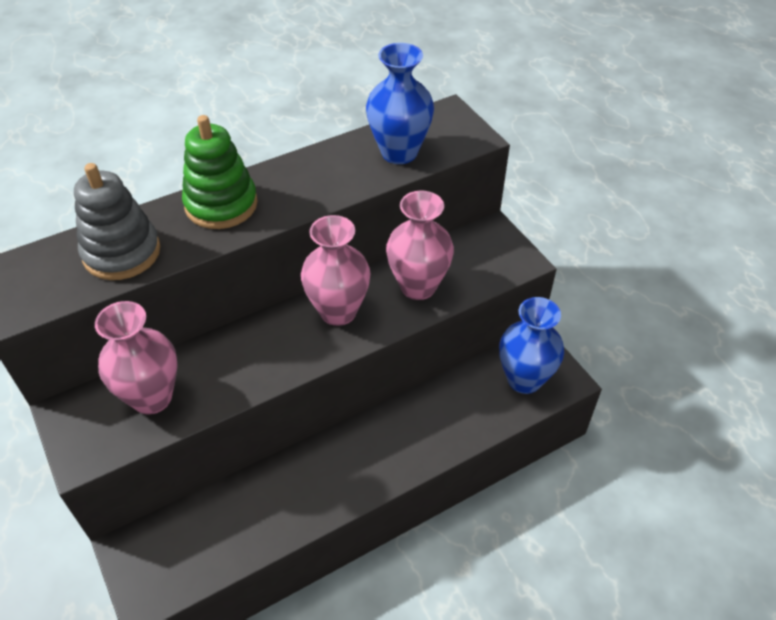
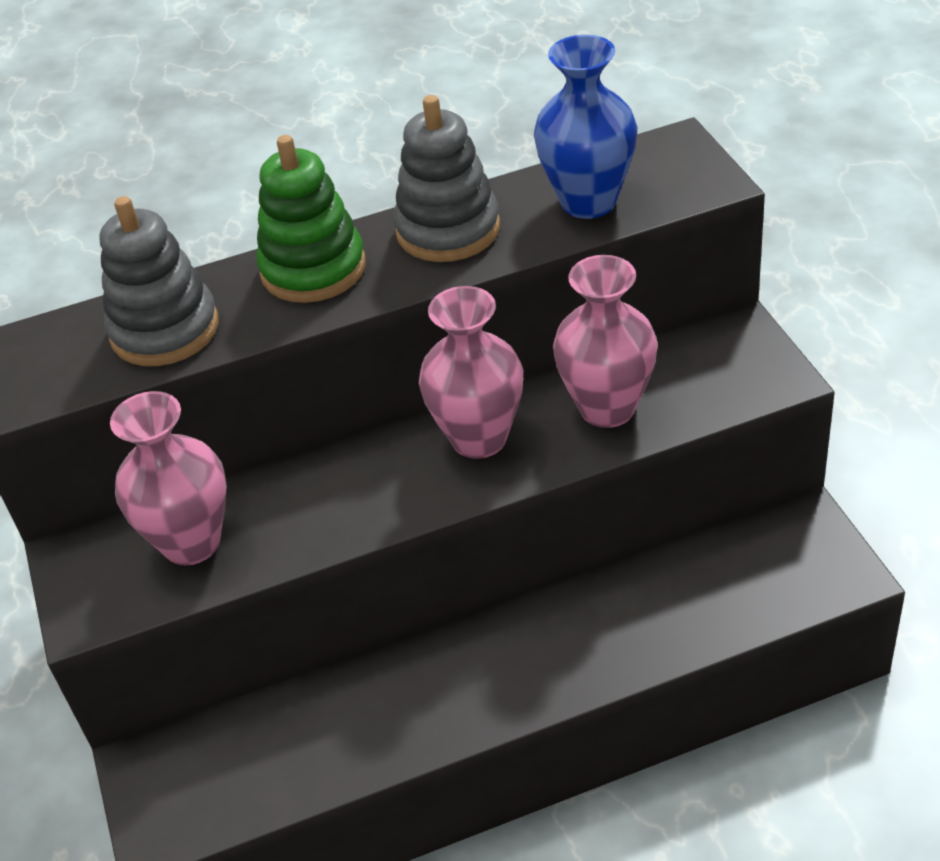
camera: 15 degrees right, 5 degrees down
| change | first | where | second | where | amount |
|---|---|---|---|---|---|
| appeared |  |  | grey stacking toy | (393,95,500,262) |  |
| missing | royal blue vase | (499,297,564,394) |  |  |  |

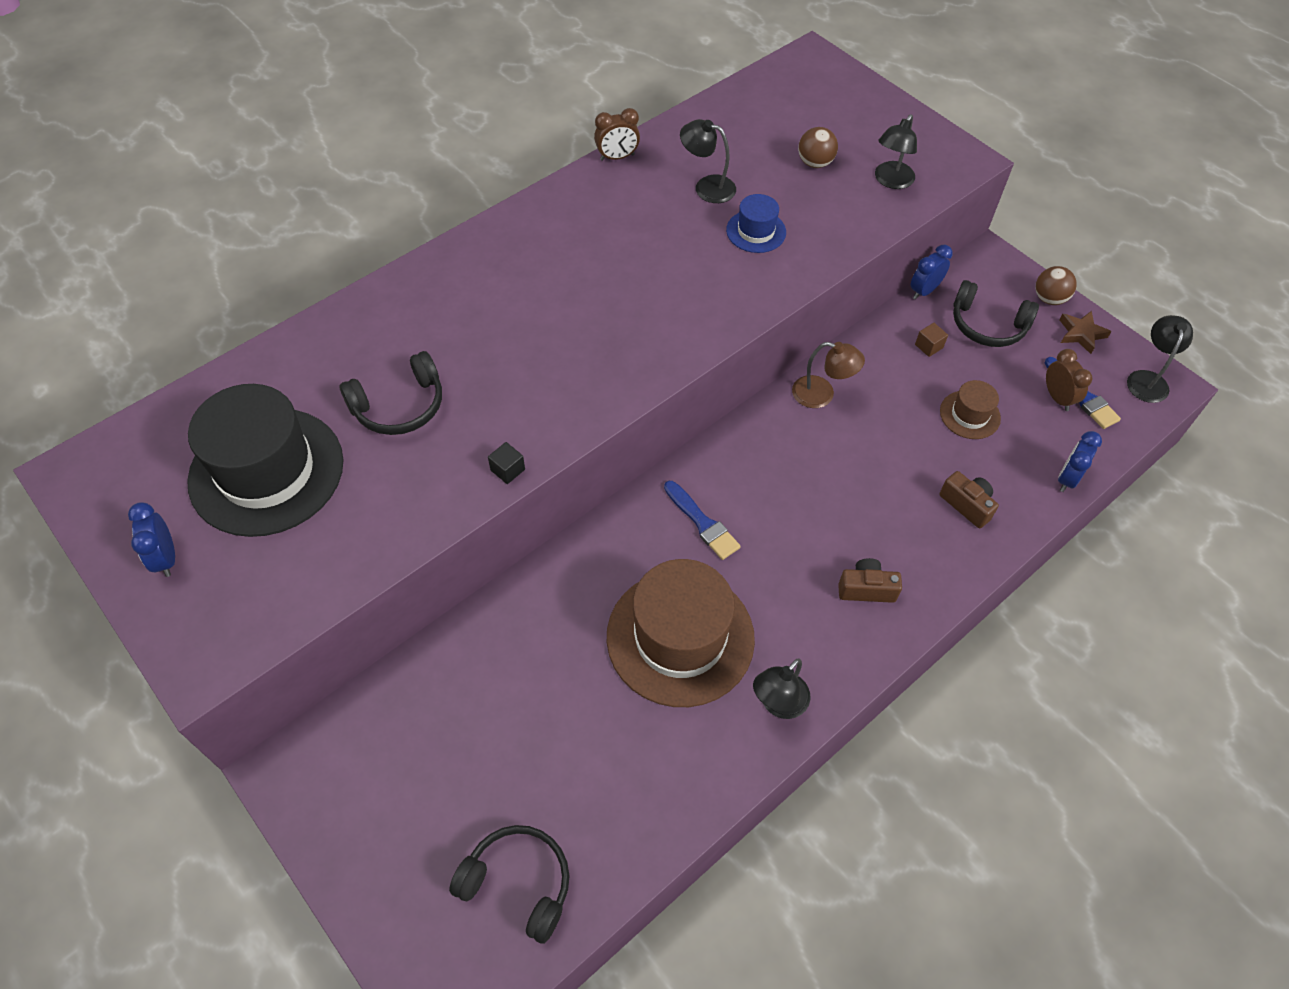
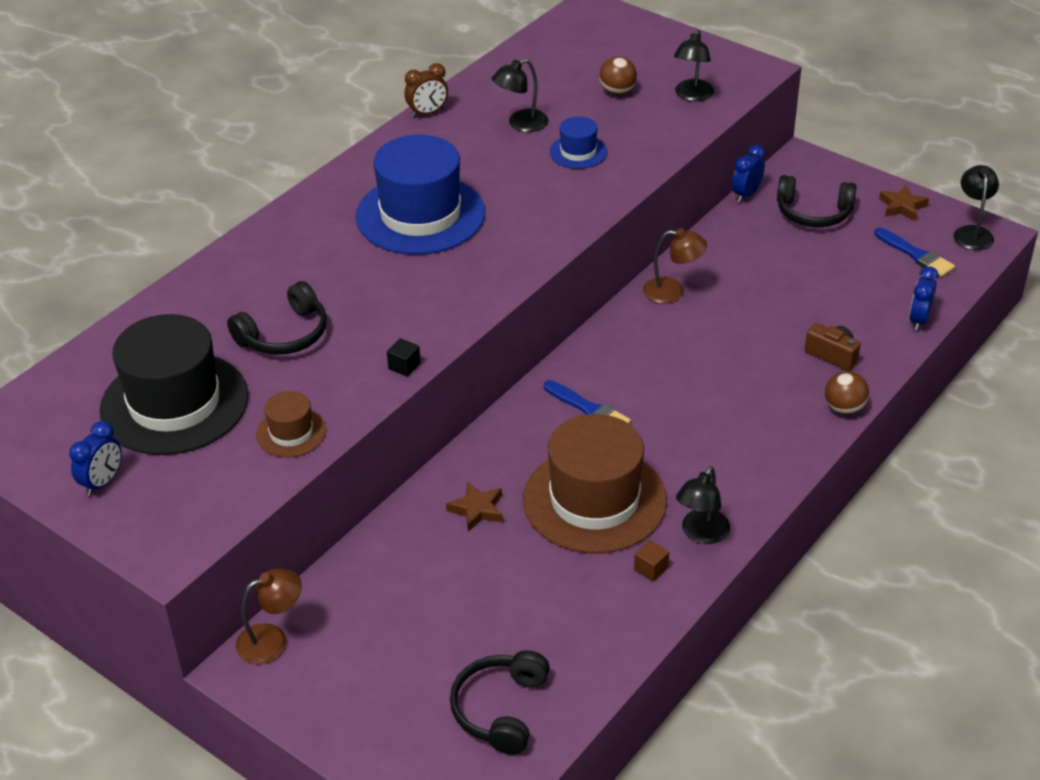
camera: 10 degrees left, 15 degrees down
| change | first | where | second | where | amount |
|---|---|---|---|---|---|
| spun | royal blue clock | (128,502,175,577) |  | (69,421,122,496) | 120 degrees counterclockwise |
| appeared |  |  | dark brown reading lamp | (236,568,302,664) |  |
| relocated | dark brown tall hat | (940,380,1001,439) |  | (256,391,326,457) |  |
| appeared |  |  | royal blue tall hat | (356,135,485,255) |  |
| appeared |  |  | dark brown star shape | (446,482,503,532) |  |
| spun | black headset | (449,825,569,944) |  | (450,650,550,755) | 90 degrees counterclockwise |
| spun | black reading lamp | (680,119,736,203) |  | (492,59,549,132) | 45 degrees counterclockwise |
| relocated | dark brown block | (915,323,948,357) |  | (634,540,669,581) |  |
| relocated | dark brown ball | (1036,266,1077,305) |  | (825,371,869,415) |  |
| missing | dark brown photo camera | (838,558,902,603) |  |  |  |
| missing | dark brown clock | (1046,349,1092,411) |  |  |  |

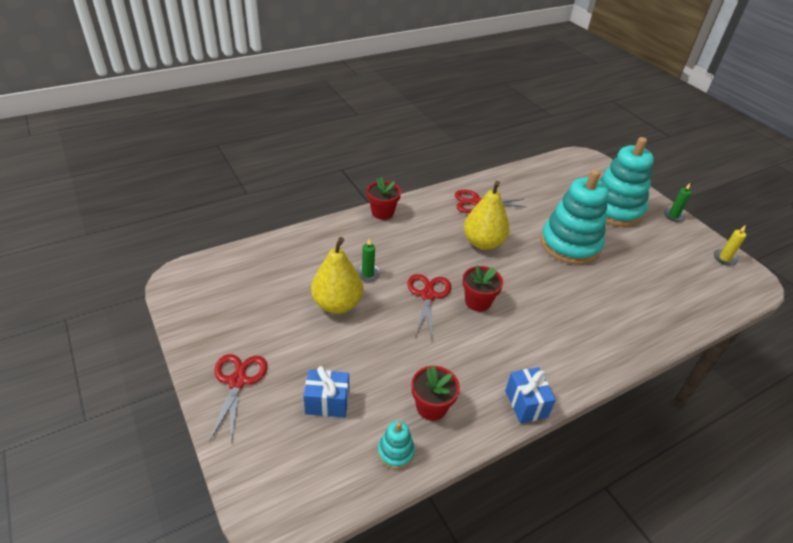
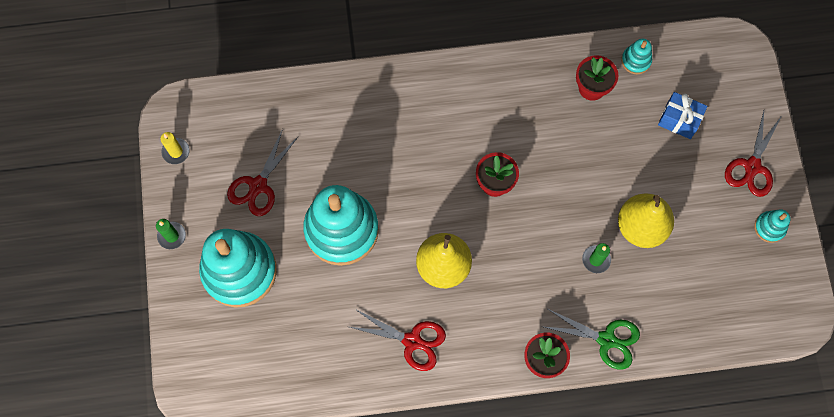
camera: 155 degrees left, 30 degrees up
| change | first | where | second | where | amount |
|---|---|---|---|---|---|
| relocated | red pair of scissors | (407,274,451,341) |  | (227,129,298,216) |  |
| appeared |  |  | leaf-green pair of scissors | (541,309,640,370) |  |
| appeared |  |  | turquoise stacking toy | (754,209,791,243) |  |
| missing | royal blue wrapped gift | (505,367,556,423) |  |  |  |

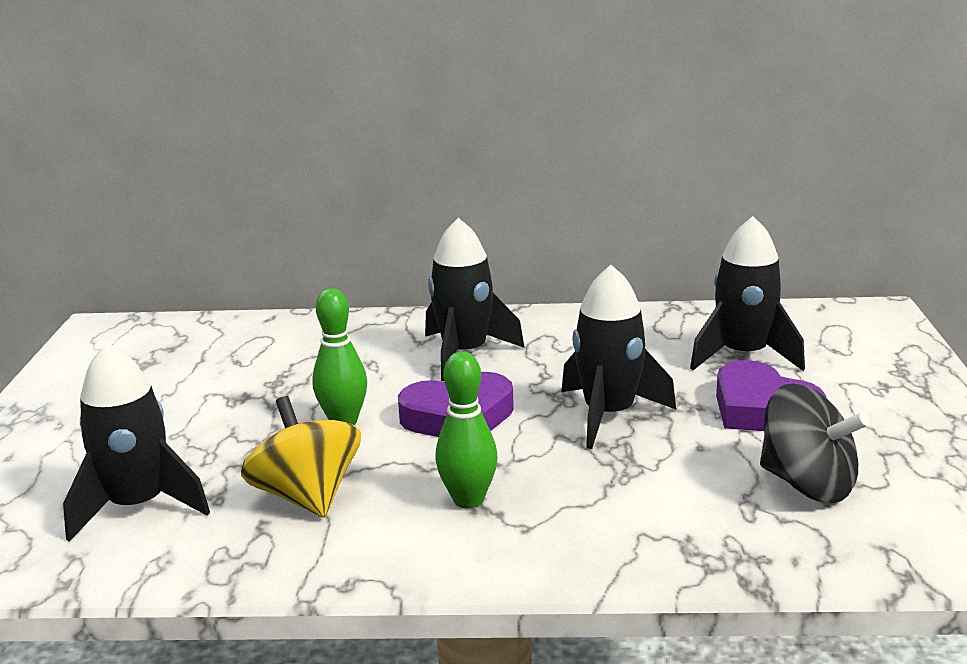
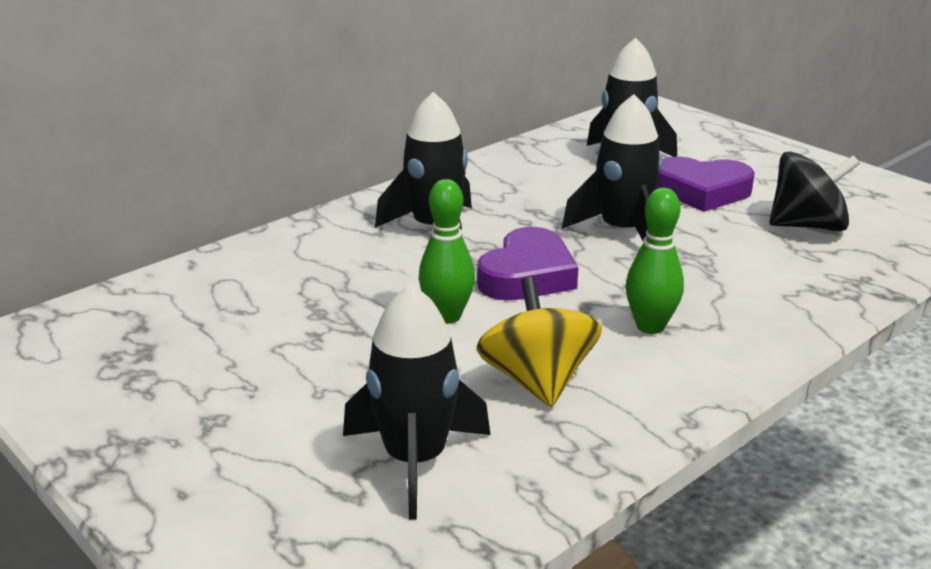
camera: 45 degrees left, 5 degrees up
| change | first | where | second | where | amount |
|---|---|---|---|---|---|
| spun | bright yellow spinning top | (241,396,361,518) |  | (476,277,602,407) | 60 degrees clockwise |

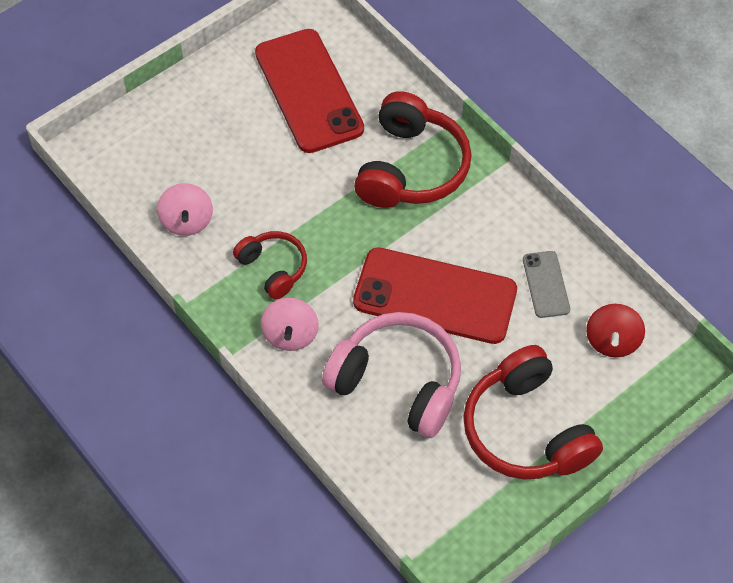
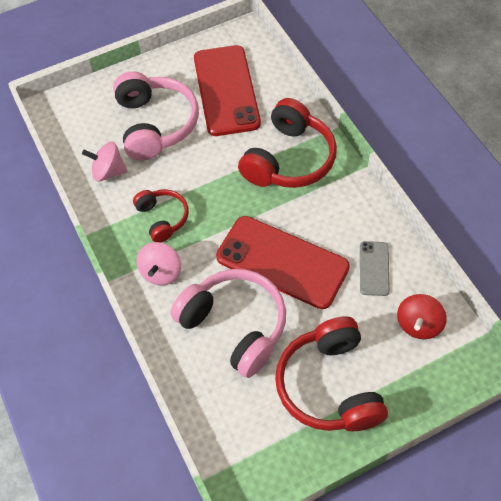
camera: 15 degrees right, 0 degrees up
| change | first | where | second | where | amount |
|---|---|---|---|---|---|
| spun | rose-pink spinning top | (157,183,213,236) |  | (82,142,128,182) | 90 degrees clockwise |
| appeared |  |  | rose-pink headset | (113,71,199,161) |  |

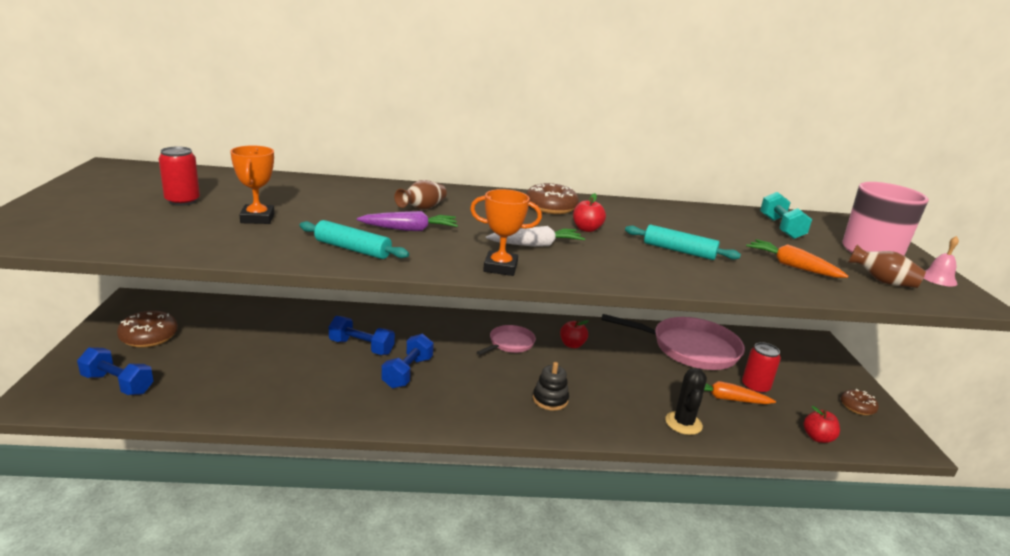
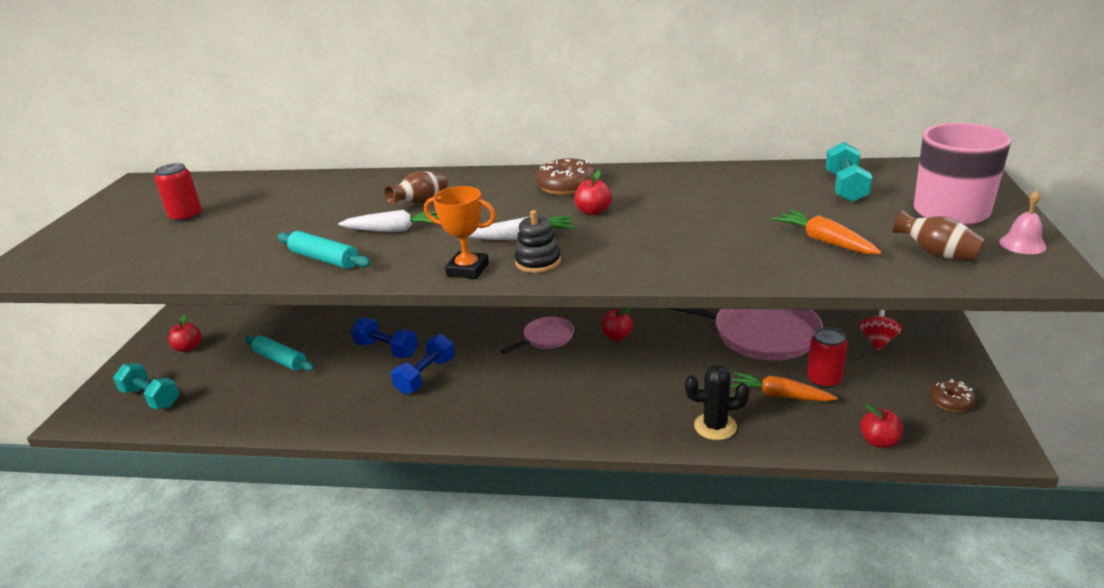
camera: 15 degrees right, 5 degrees up
| change | first | where | second | where | amount |
|---|---|---|---|---|---|
| colour | royal blue free weight | (77,347,154,395) | turquoise free weight | (113,363,180,409) |  |
| exchanged | dark brown glazed donut | (117,311,178,347) | red apple fruit | (168,315,202,352) |  |
| relocated | turquoise rolling pin | (625,224,741,260) |  | (245,336,315,371) |  |
| colour | purple toy carrot | (357,211,458,231) | white toy carrot | (338,210,439,232) |  |
| relocated | black stacking toy | (533,362,569,410) |  | (514,210,561,273) |  |
| spun | black saguaro cactus | (665,368,707,435) |  | (685,365,749,440) | 75 degrees clockwise |
| appeared |  |  | red spinning top | (860,310,902,351) |  |
| missing | bright orange prize cup | (230,145,274,224) |  |  |  |

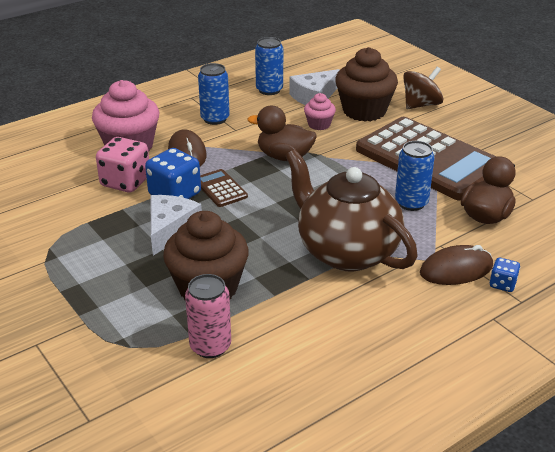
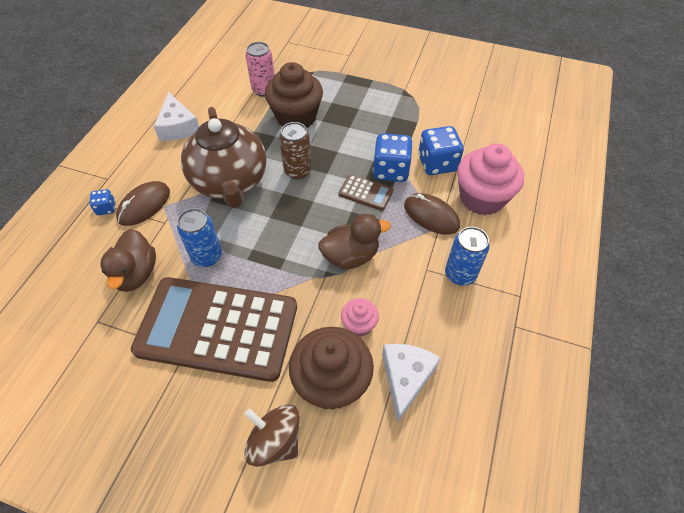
camera: 145 degrees right, 20 degrees up
| change | first | where | second | where | amount |
|---|---|---|---|---|---|
| relocated | white cheese wedge | (151,195,202,256) |  | (154,92,199,141) |  |
| spun | dark brown tea pot | (286,149,418,272) |  | (181,107,267,208) | 60 degrees clockwise |
| spun | dark brown spinning top | (403,67,444,109) |  | (244,405,300,467) | 105 degrees clockwise |
| appeared |  |  | dark brown soda can | (279,122,312,179) |  |
| colour | rose-pink die | (96,137,149,193) | royal blue die | (418,126,464,175) |  |
| missing | royal blue soda can | (255,37,283,95) |  |  |  |

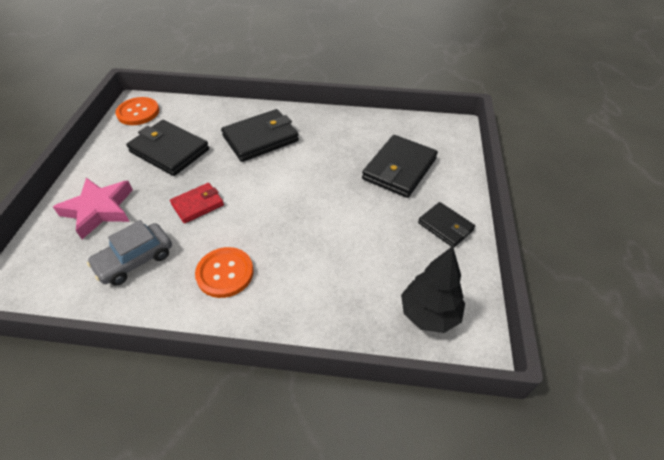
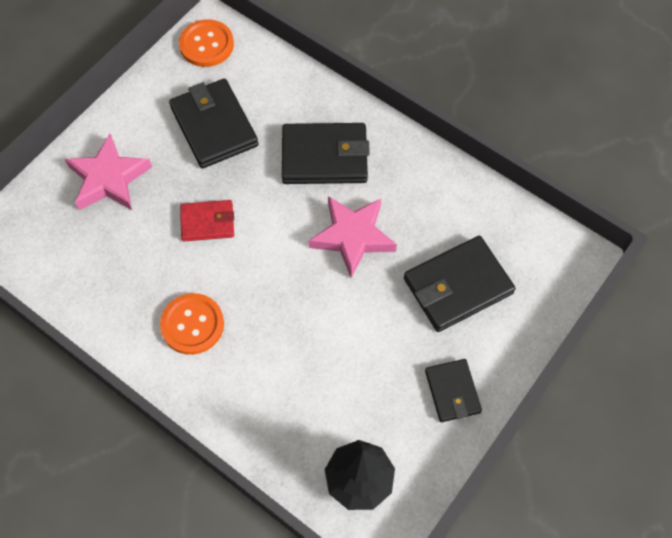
camera: 30 degrees right, 15 degrees up
| change | first | where | second | where | amount |
|---|---|---|---|---|---|
| appeared |  |  | rose-pink star shape | (309,196,397,278) |  |
| missing | grey car | (87,220,172,286) |  |  |  |

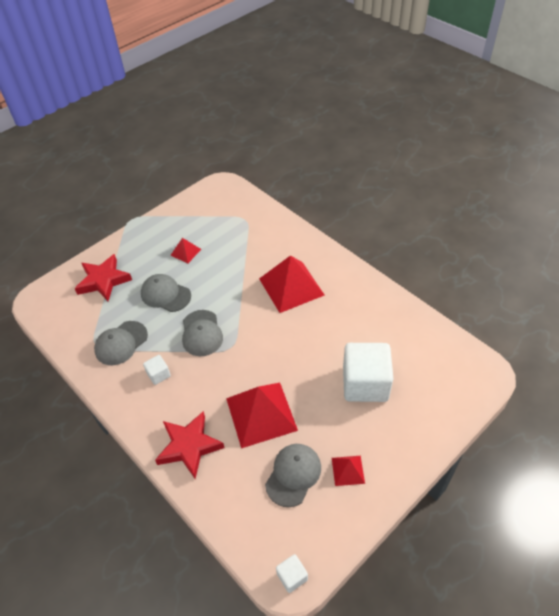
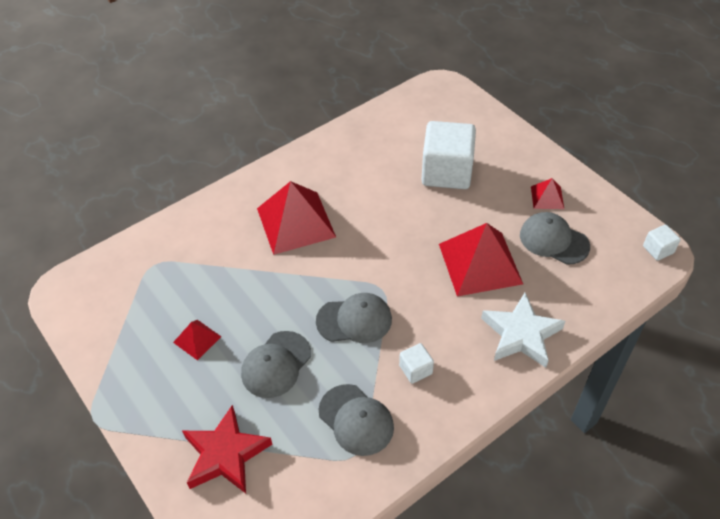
camera: 85 degrees left, 0 degrees up
| change | first | where | second | where | amount |
|---|---|---|---|---|---|
| colour | red star shape | (155,411,225,479) | white star shape | (481,293,565,368) |  |

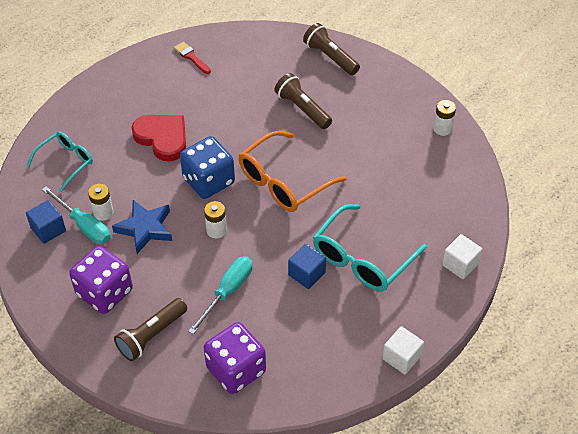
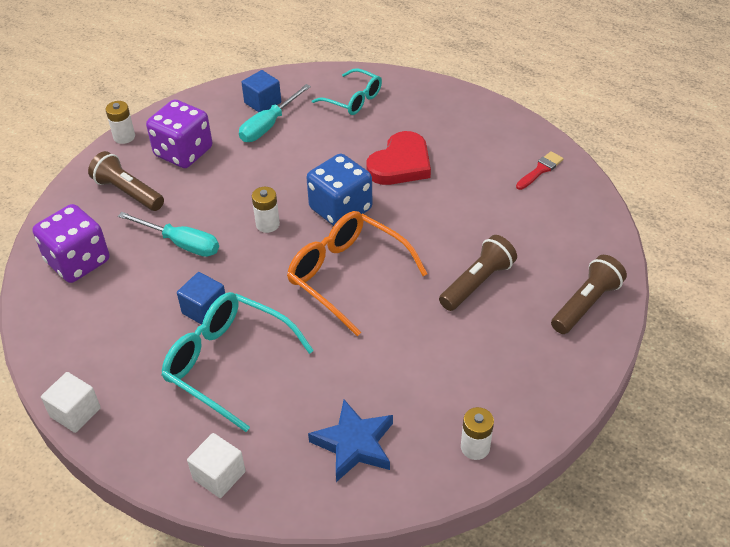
camera: 85 degrees right, 5 degrees down
| change | first | where | second | where | amount |
|---|---|---|---|---|---|
| relocated | white power cell | (88,184,113,221) |  | (106,101,135,144) |  |
| relocated | royal blue star shape | (112,200,172,254) |  | (308,400,393,482) |  |

